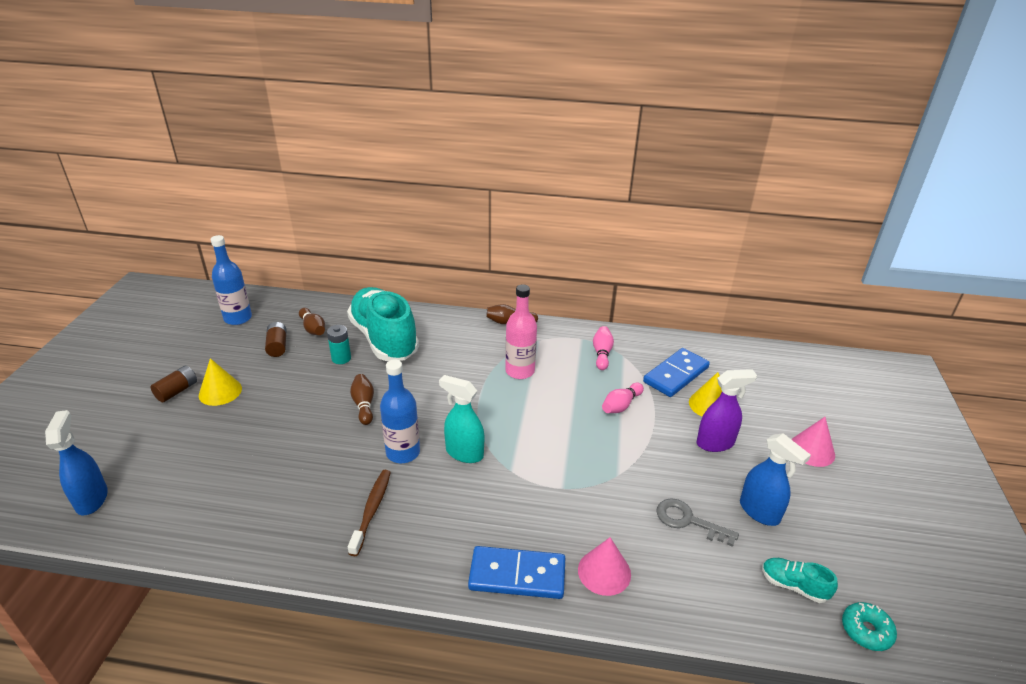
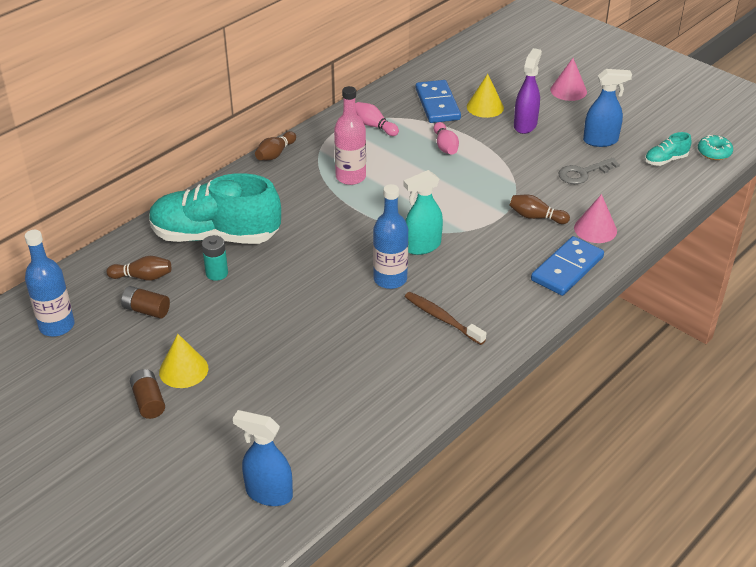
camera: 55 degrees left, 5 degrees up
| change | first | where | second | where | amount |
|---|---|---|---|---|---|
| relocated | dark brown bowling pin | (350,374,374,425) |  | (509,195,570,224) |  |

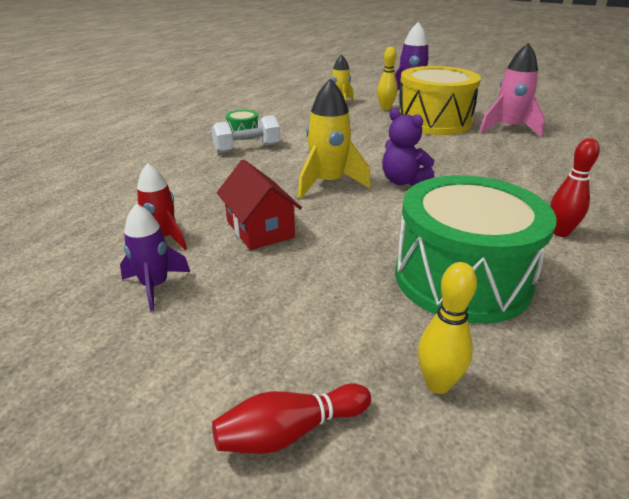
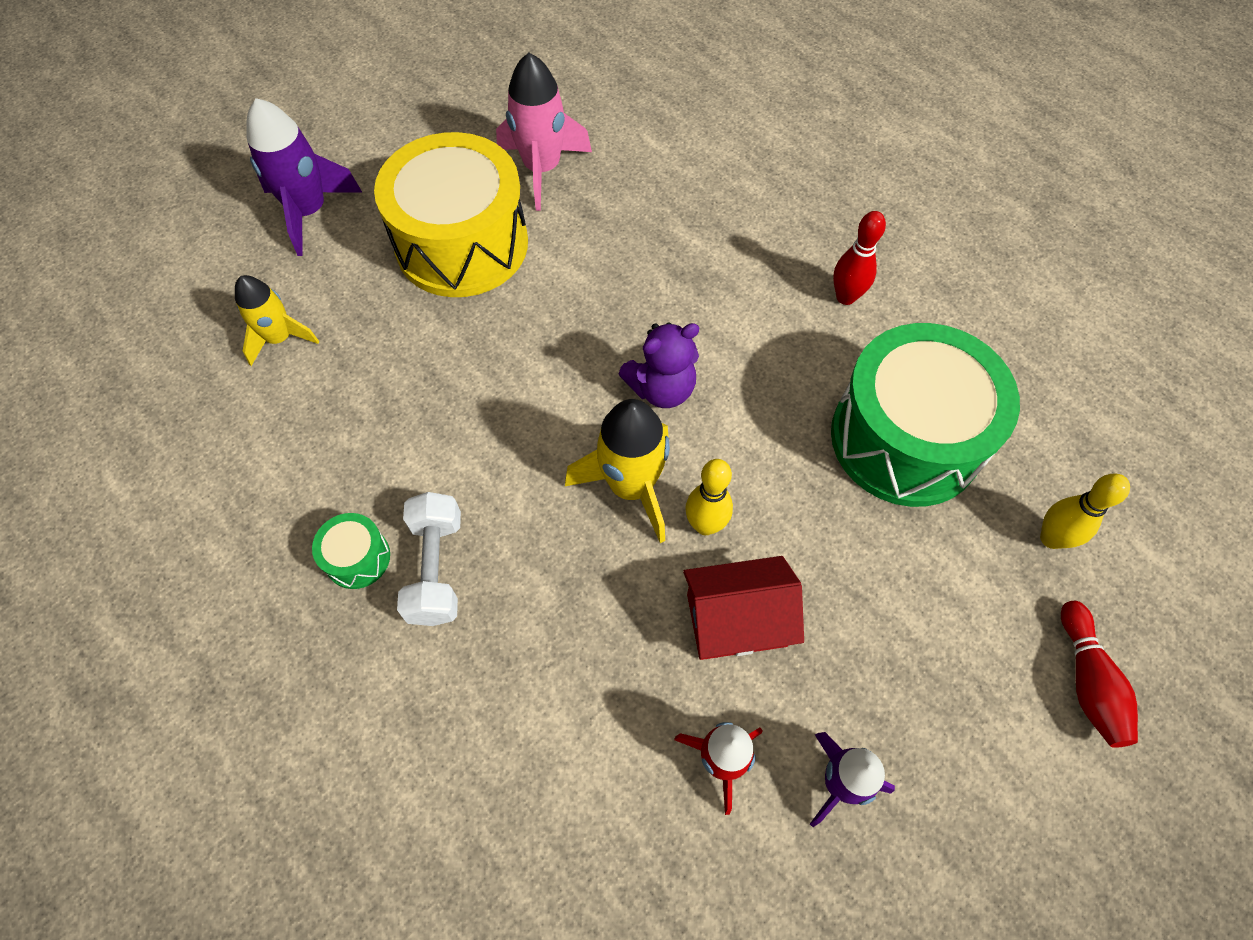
camera: 70 degrees left, 30 degrees up
| change | first | where | second | where | amount |
|---|---|---|---|---|---|
| relocated | bright yellow bowling pin | (377,47,398,110) |  | (685,459,733,535) |  |

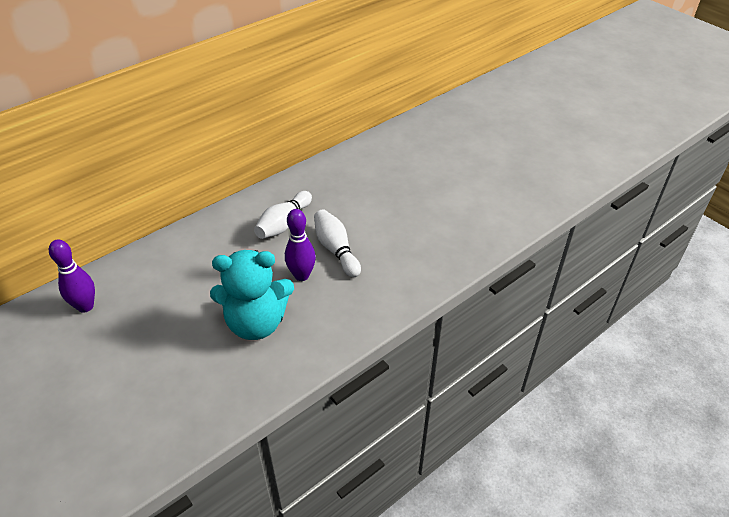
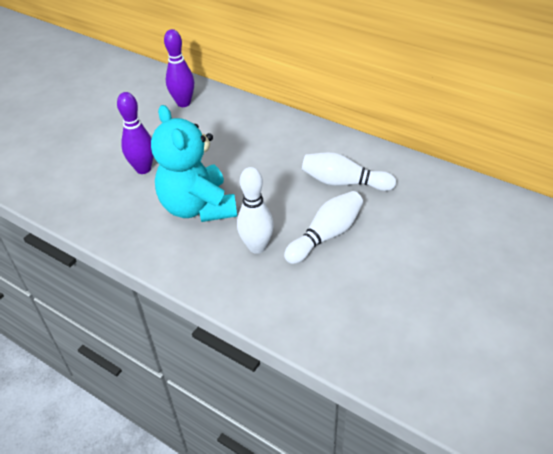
camera: 75 degrees right, 0 degrees up
| change | first | where | second | where | amount |
|---|---|---|---|---|---|
| relocated | purple bowling pin | (285,209,316,281) |  | (117,92,154,174) |  |
| appeared |  |  | white bowling pin | (237,167,274,254) |  |

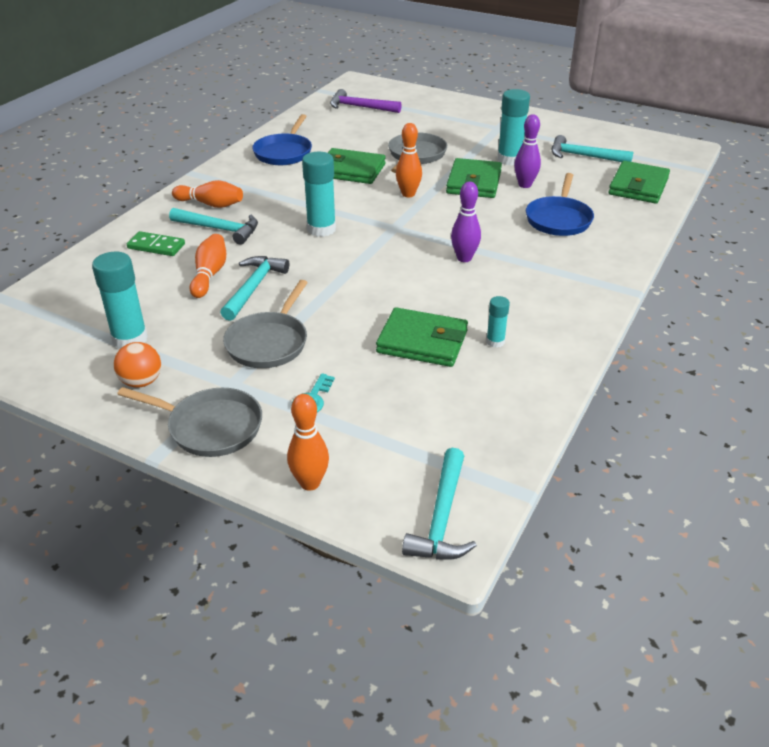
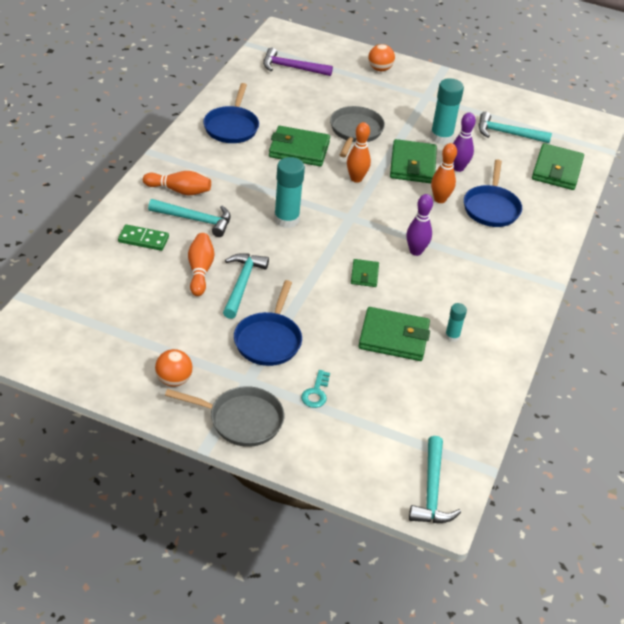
camera: 10 degrees left, 5 degrees up
| change | first | where | second | where | amount |
|---|---|---|---|---|---|
| colour | grey skillet | (223,280,308,368) | royal blue skillet | (234,280,302,366) |  |
| appeared |  |  | leaf-green billfold | (351,259,379,287) |  |
| appeared |  |  | bright orange ball | (368,44,395,71) |  |
| relocated | bright orange bowling pin | (287,394,329,491) |  | (431,143,457,203) |  |
| missing | turquoise stick of glue | (92,252,148,349) |  |  |  |

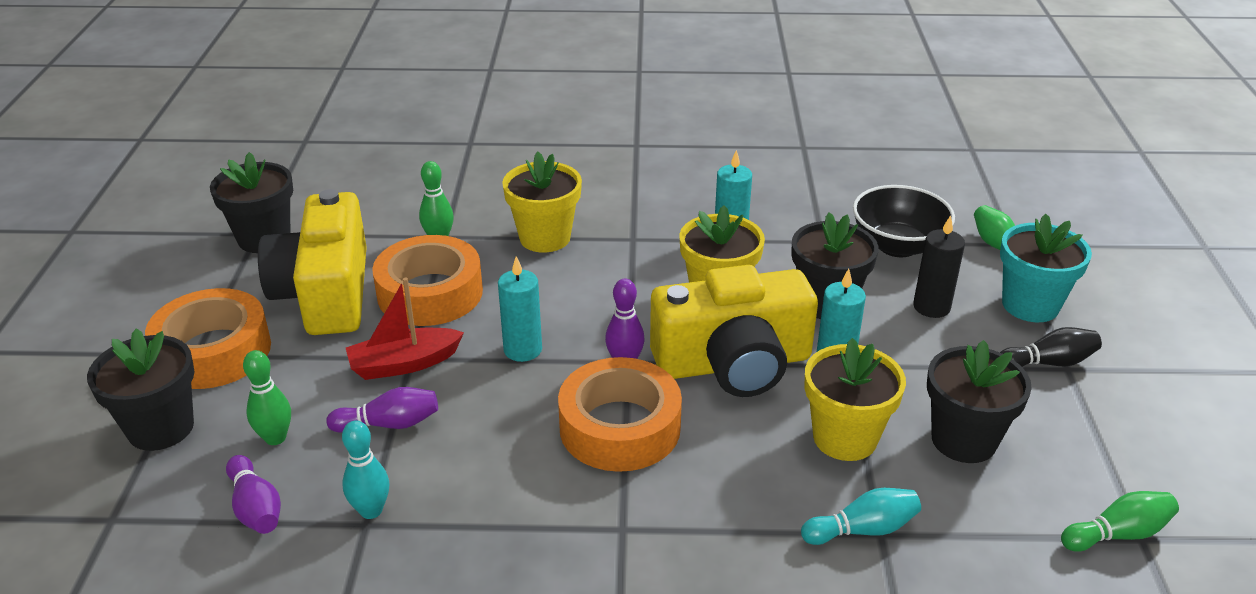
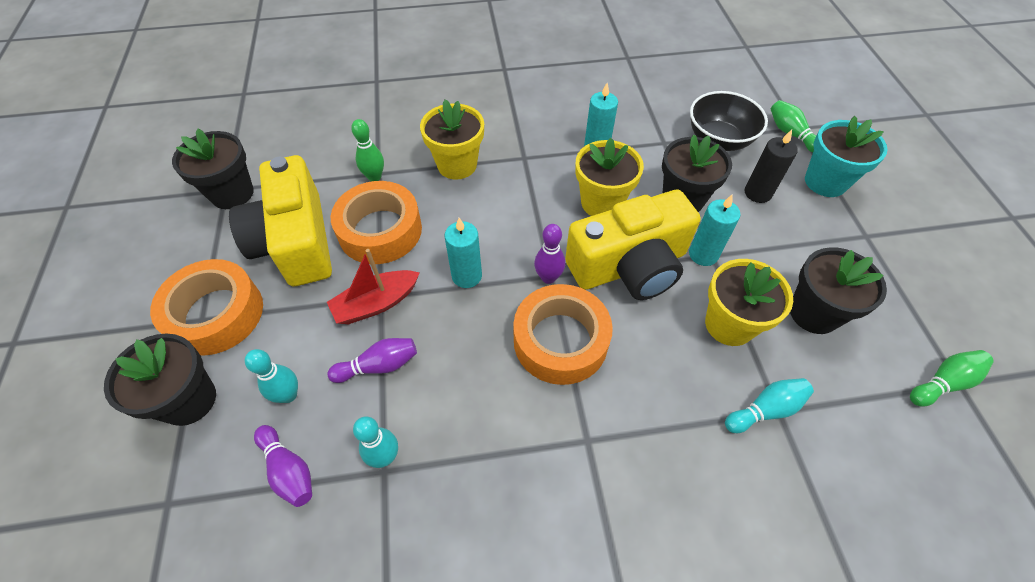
camera: 10 degrees left, 20 degrees up
| change | first | where | second | where | amount |
|---|---|---|---|---|---|
| colour | leaf-green bowling pin | (243,350,291,445) | turquoise bowling pin | (245,349,298,403) |  |
| missing | black bowling pin | (1000,327,1102,367) |  |  |  |

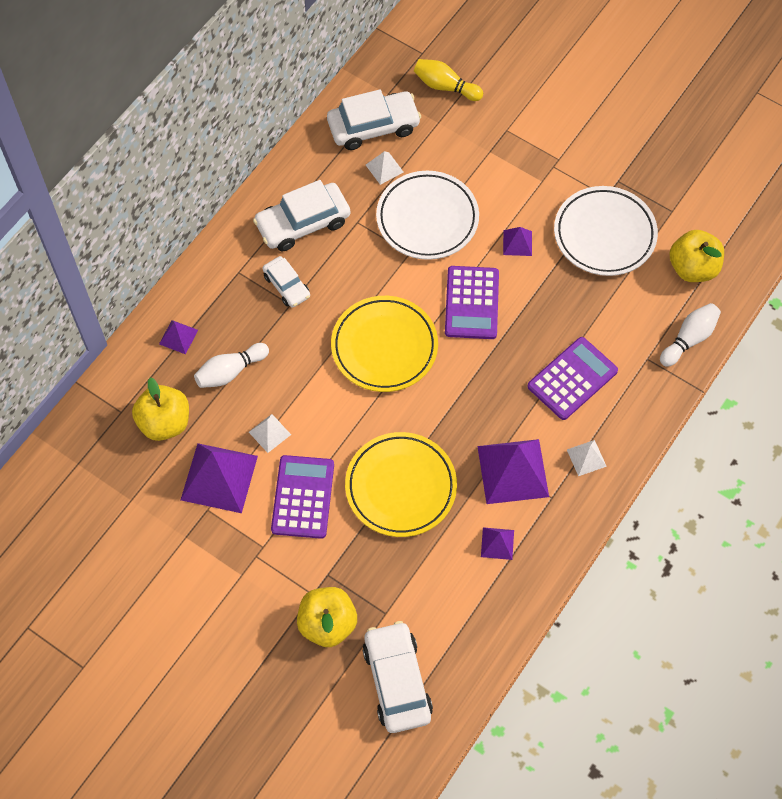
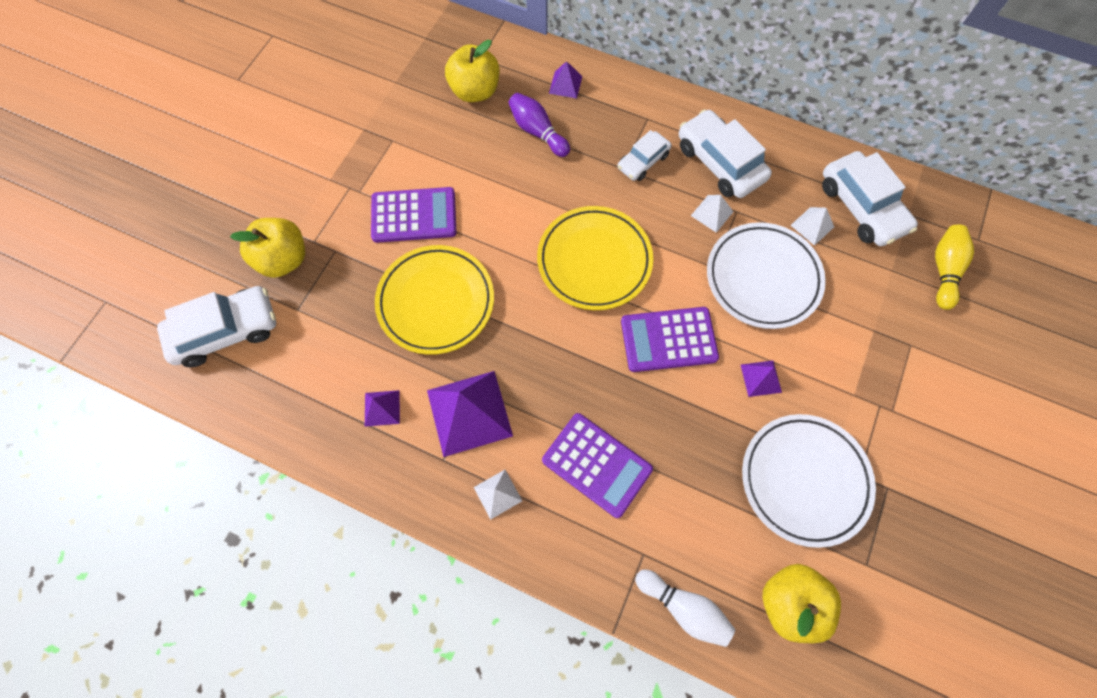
camera: 80 degrees right, 5 degrees up
| change | first | where | second | where | amount |
|---|---|---|---|---|---|
| colour | white bowling pin | (194,343,269,388) | purple bowling pin | (508,93,570,157) |  |
| relocated | white pyramid | (249,414,291,453) |  | (691,195,733,233) |  |
| missing | purple pyramid | (181,443,258,513) |  |  |  |

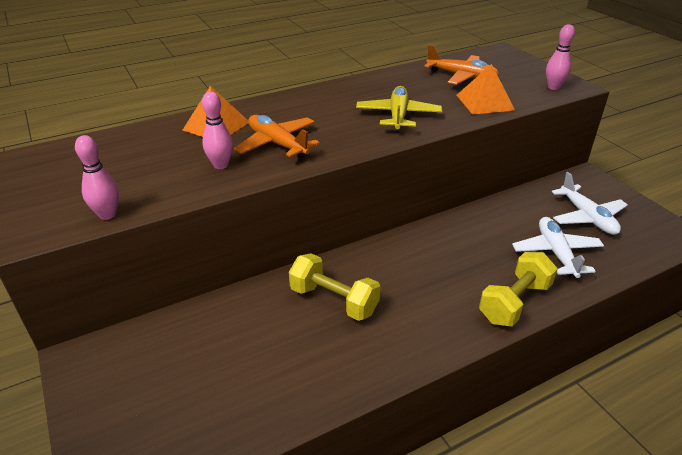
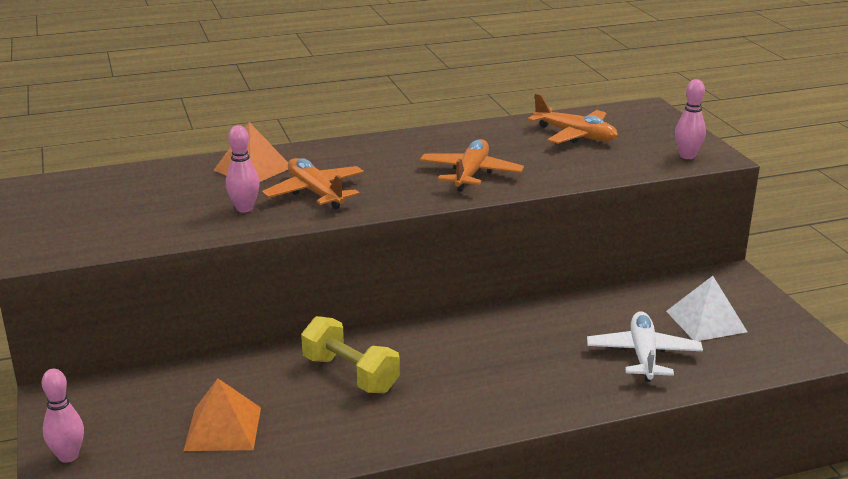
camera: 10 degrees right, 10 degrees down
| change | first | where | second | where | amount |
|---|---|---|---|---|---|
| relocated | rose-pink bowling pin | (75,135,119,220) |  | (42,369,84,463) |  |
| relocated | bright orange pyramid | (457,64,515,115) |  | (183,378,261,451) |  |
| colour | bright yellow toy plane | (356,86,442,133) | bright orange toy plane | (420,139,524,192) |  |
| exchanged | white toy plane | (552,172,628,235) | white pyramid | (666,276,747,341) |  |
| missing | bright yellow free weight | (479,252,558,327) |  |  |  |

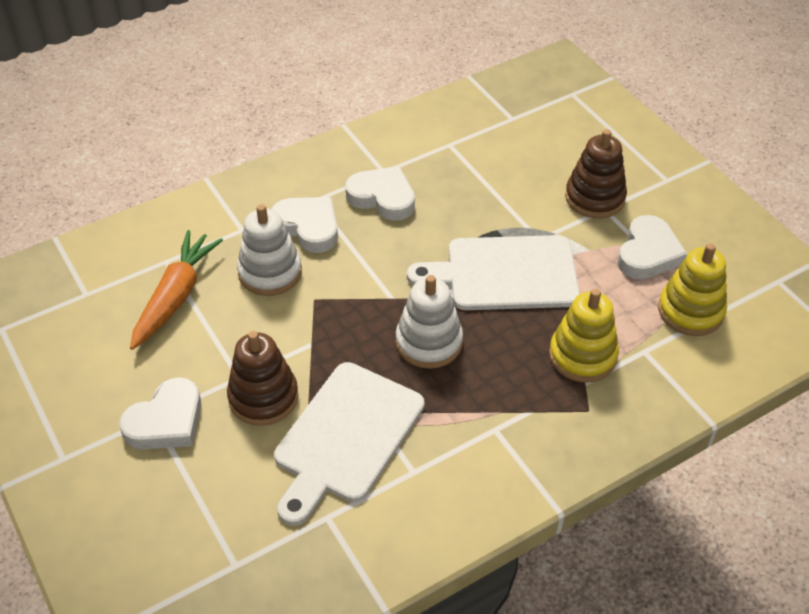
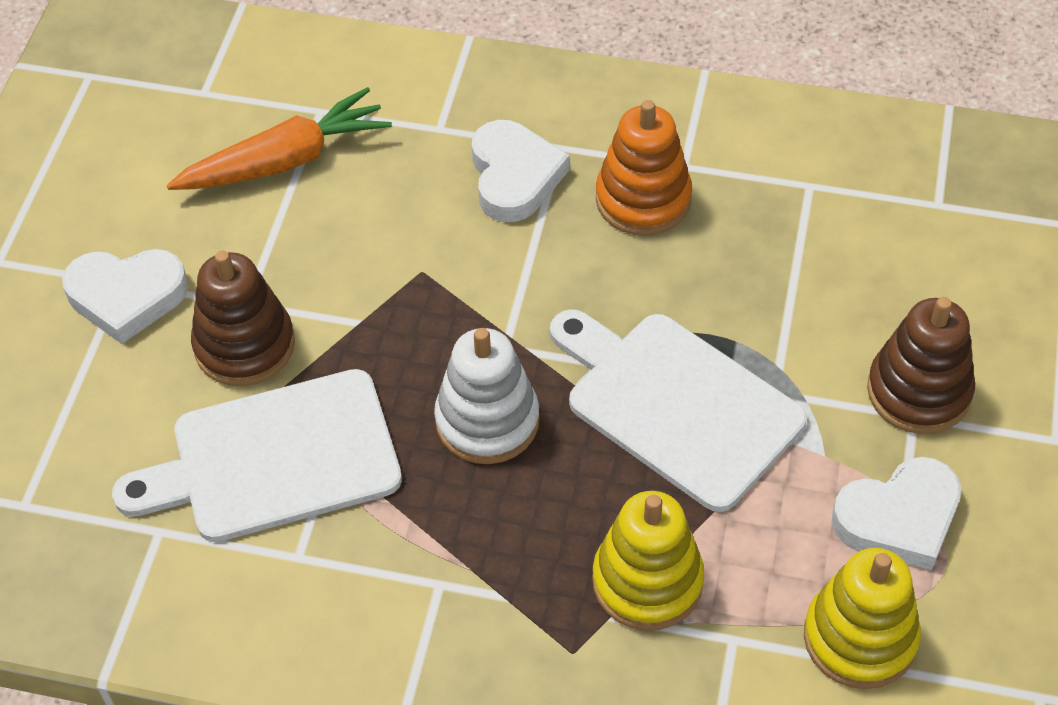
camera: 45 degrees right, 5 degrees up
| change | first | where | second | where | amount |
|---|---|---|---|---|---|
| exchanged | white heart | (345,166,415,221) | bright orange stacking toy | (596,100,692,236) |  |
| missing | white stacking toy | (237,204,302,296) |  |  |  |

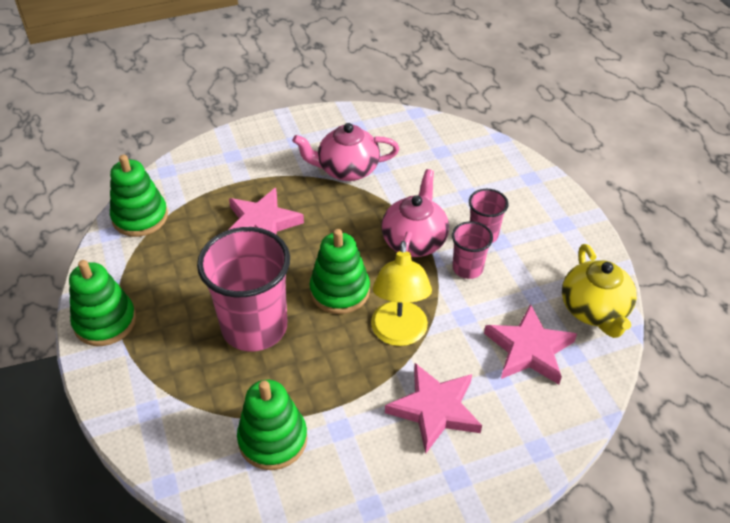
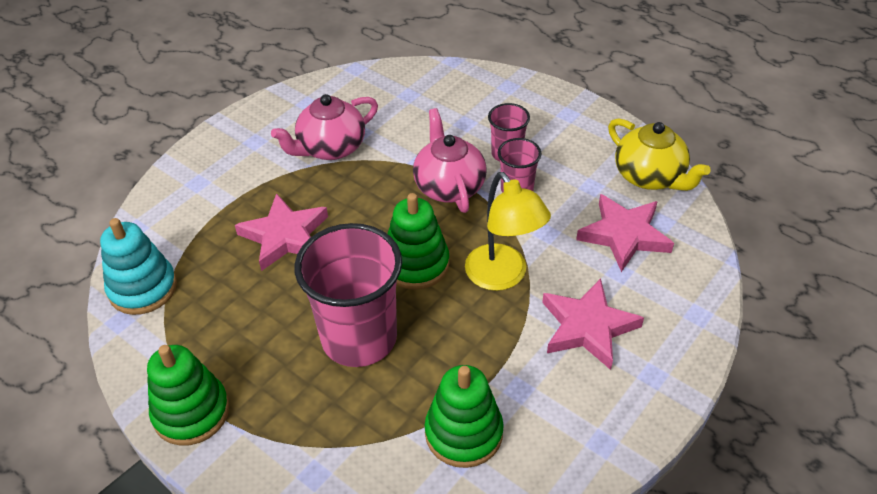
camera: 30 degrees left, 0 degrees up
| change | first | where | second | where | amount |
|---|---|---|---|---|---|
| colour | leaf-green stacking toy | (110,155,168,237) | turquoise stacking toy | (100,218,177,315) |  |

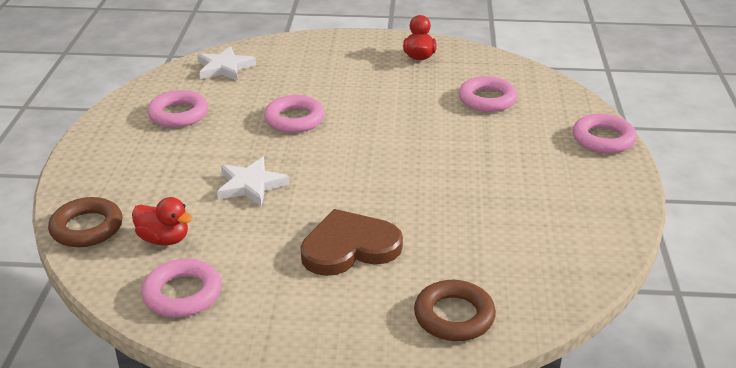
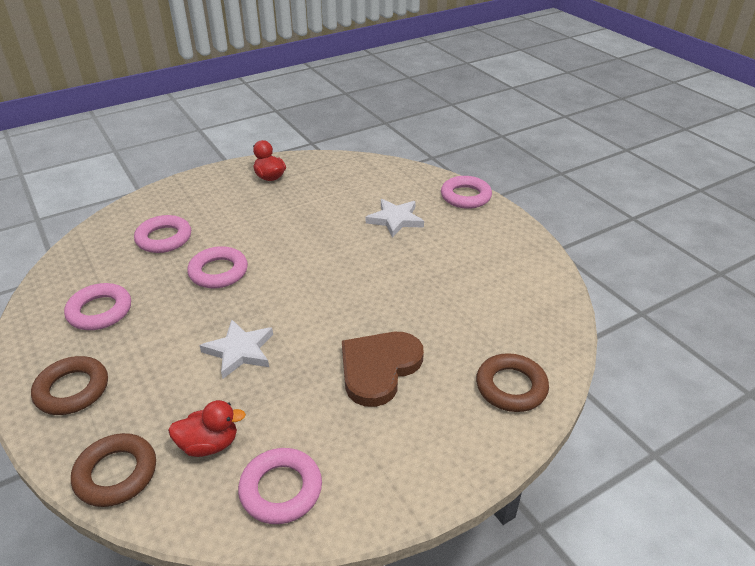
camera: 35 degrees left, 5 degrees up
| change | first | where | second | where | amount |
|---|---|---|---|---|---|
| appeared |  |  | dark brown torus | (31,356,108,415) |  |
| relocated | rose-pink torus | (459,76,517,112) |  | (134,215,191,253) |  |
| relocated | white star shape | (197,46,256,81) |  | (366,199,424,238) |  |

